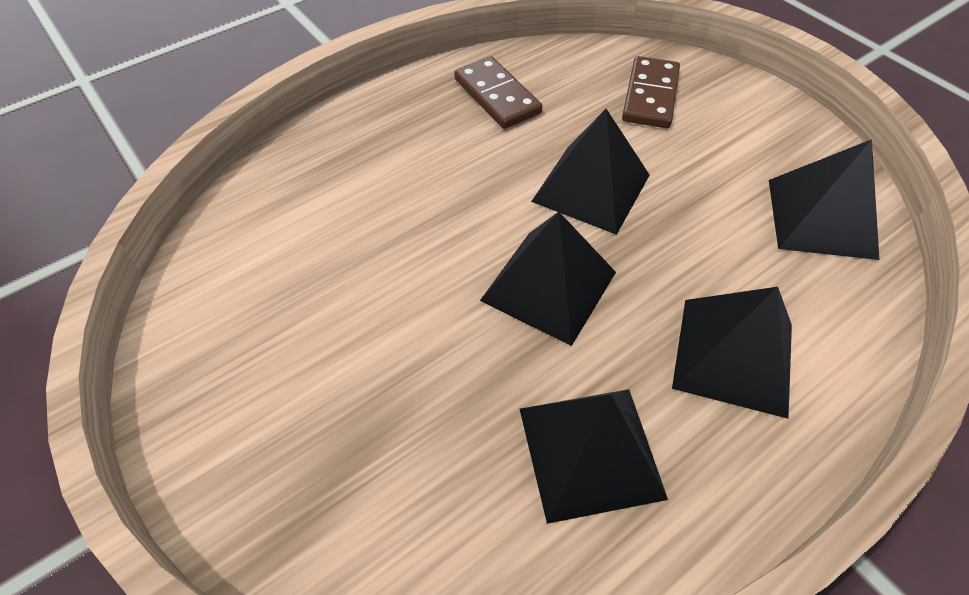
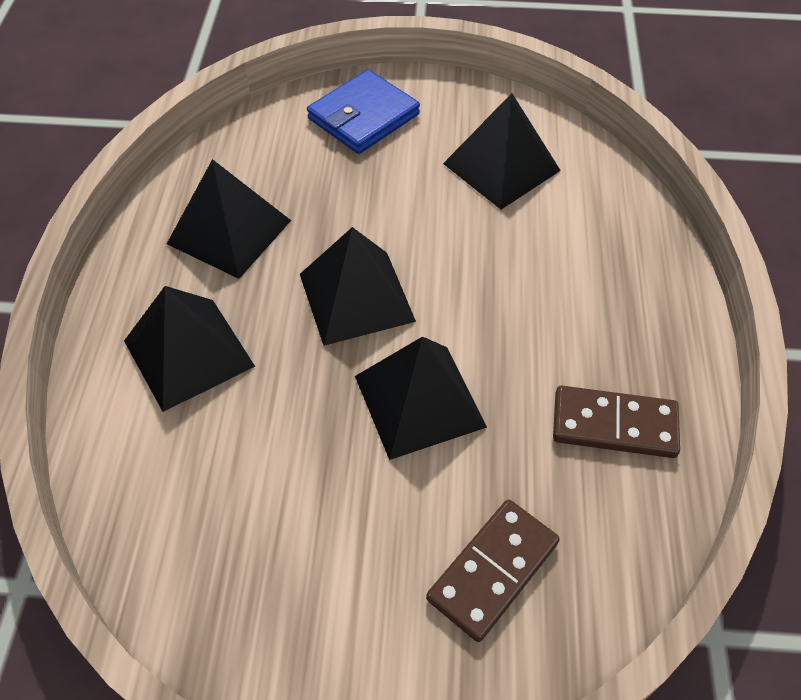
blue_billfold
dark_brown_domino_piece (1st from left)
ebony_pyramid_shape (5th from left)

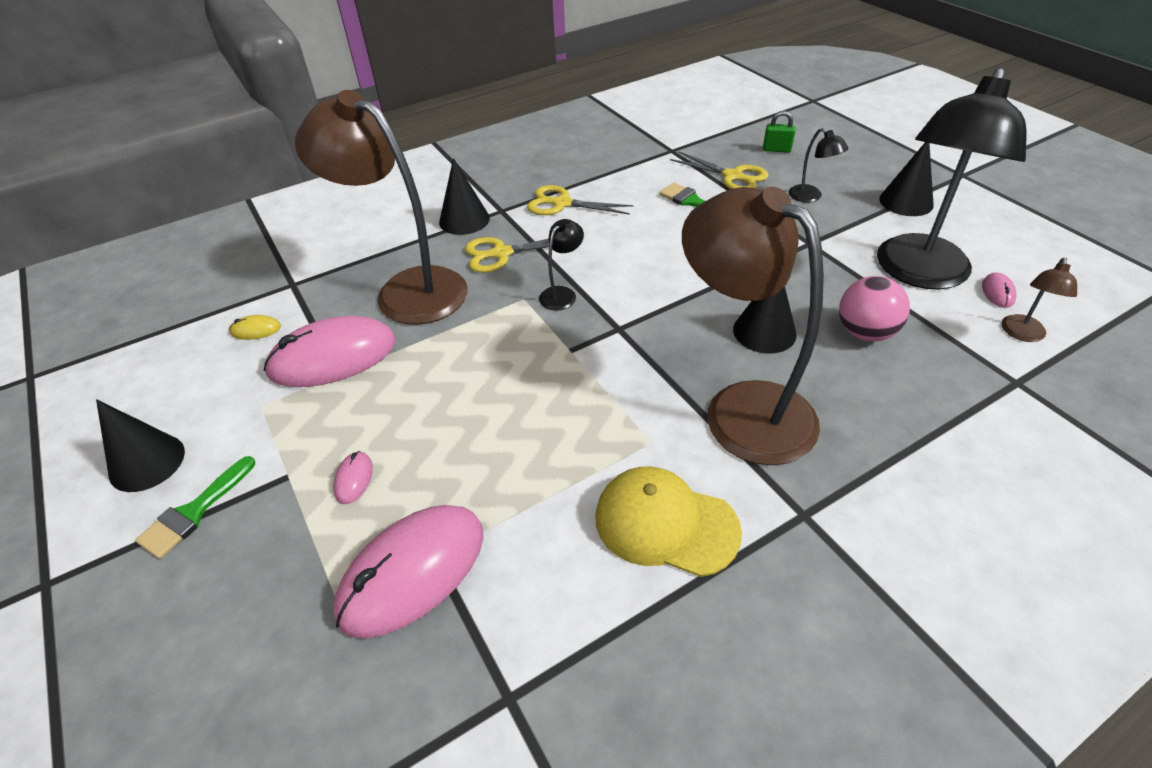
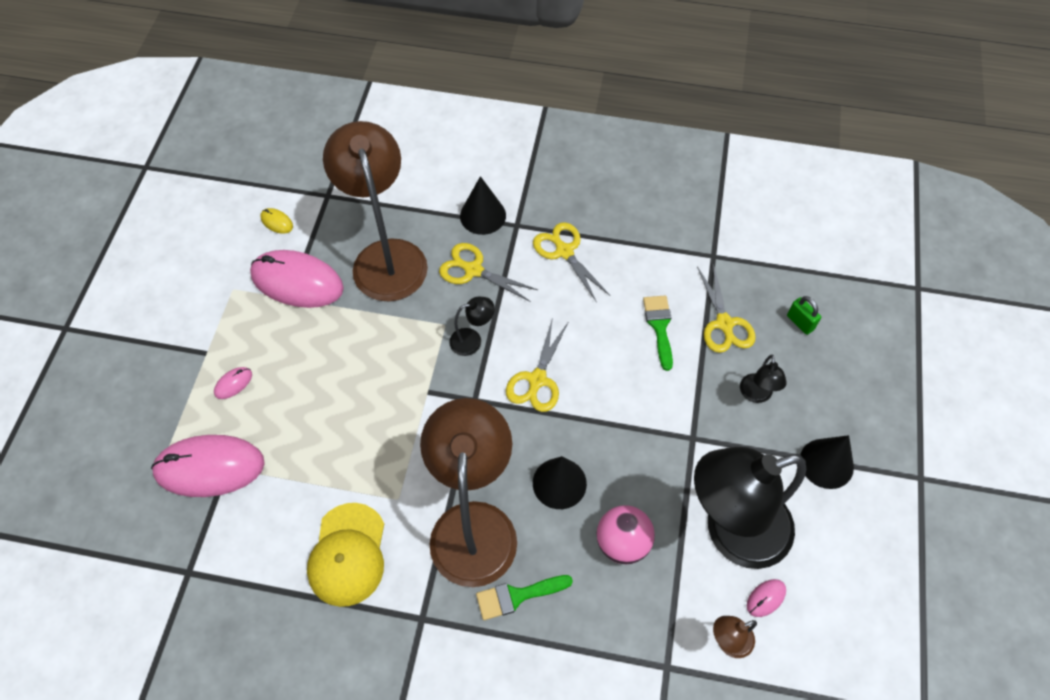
yellow_cap
emerald_paint_brush (1st from left)
yellow_scissors (2nd from left)
ebony_cone (1st from left in the first image)

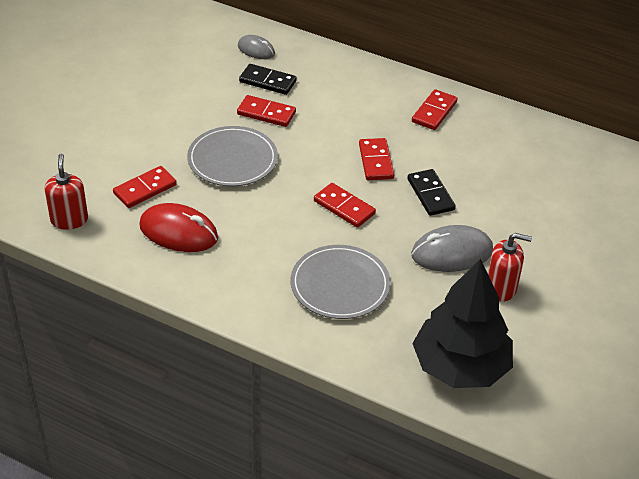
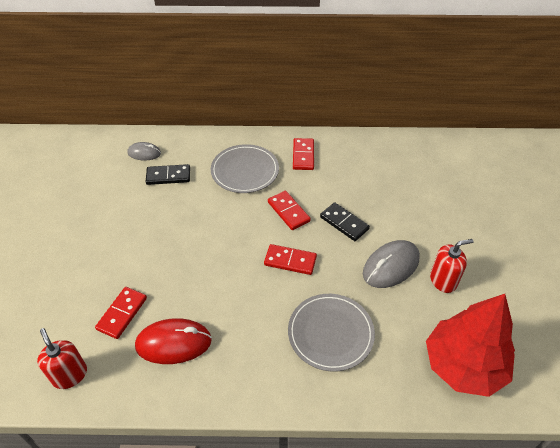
grey_dinner_plate (1st from left)
crimson_tree
crimson_domino_piece (2nd from left in the first image)

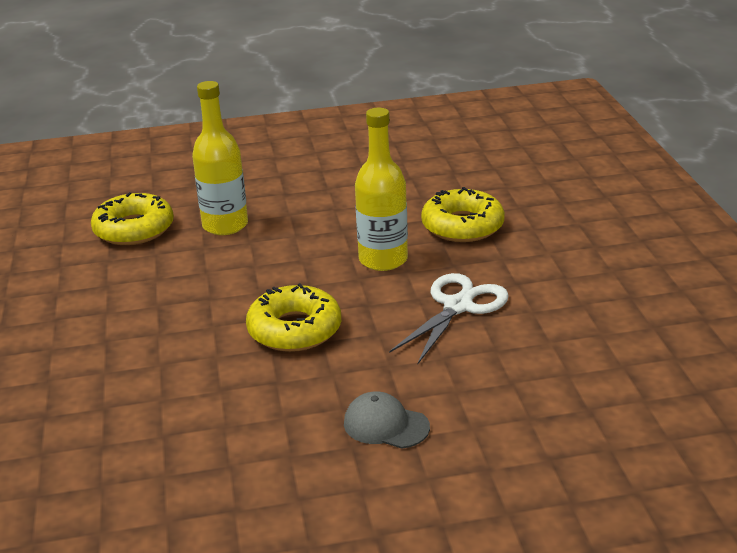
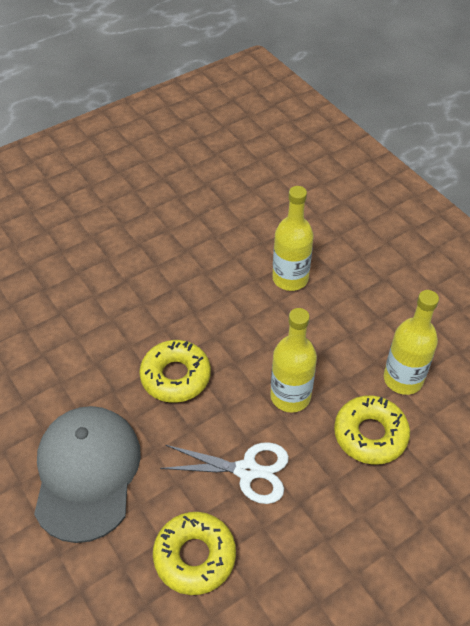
grey_cap
yellow_donut (2nd from left)
yellow_flask (3rd from left)

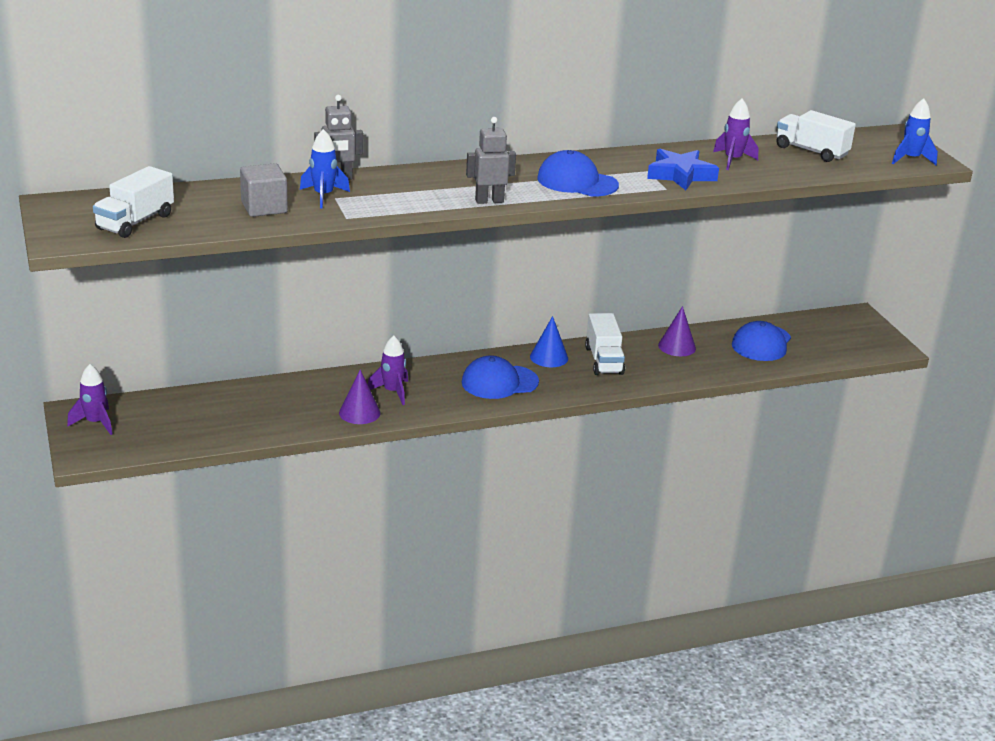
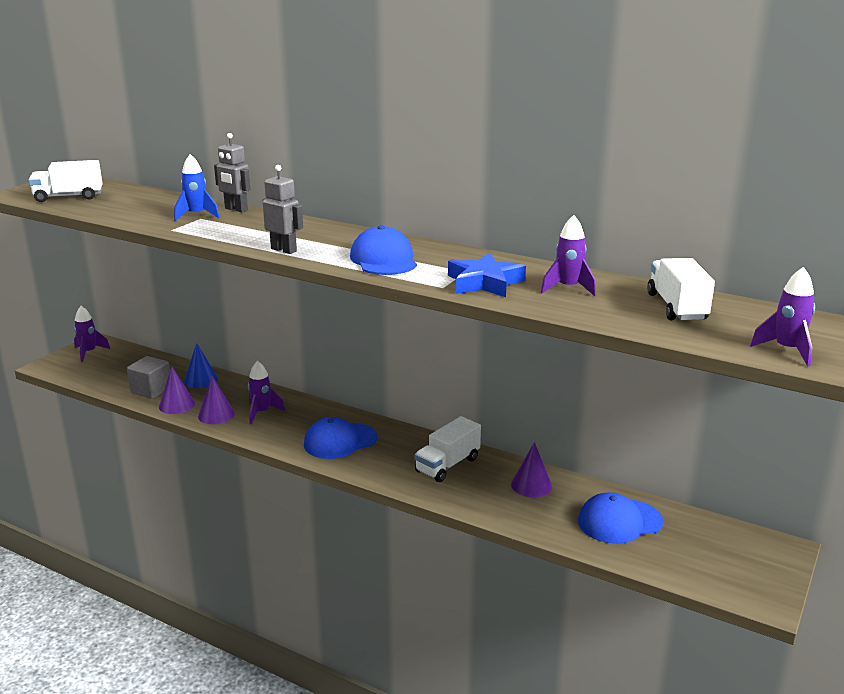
grey_cube
violet_cone (1st from left)
blue_cone
blue_cap (1st from left)
violet_rocket (4th from left)

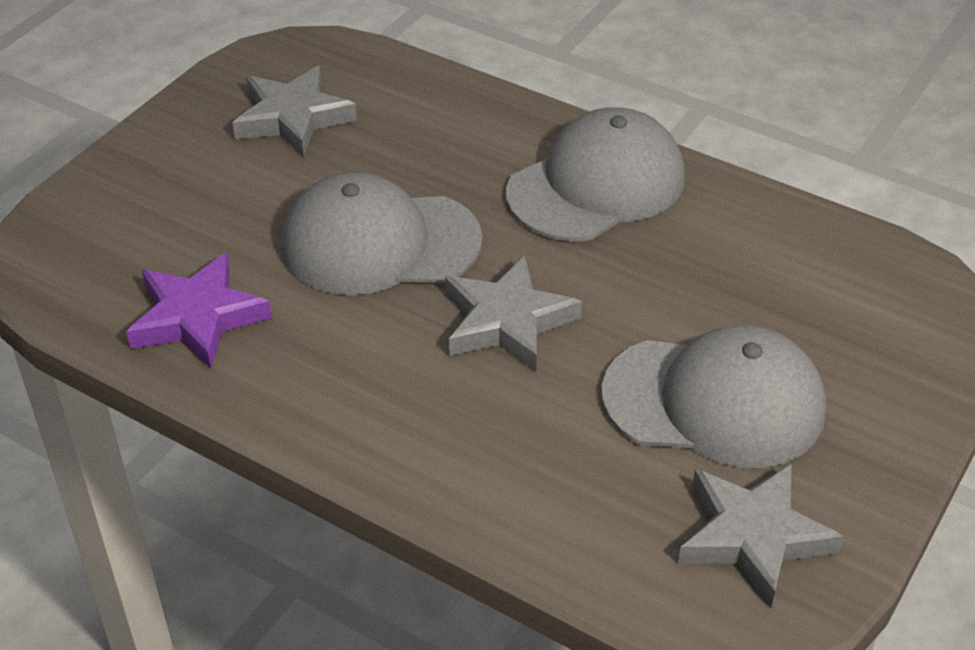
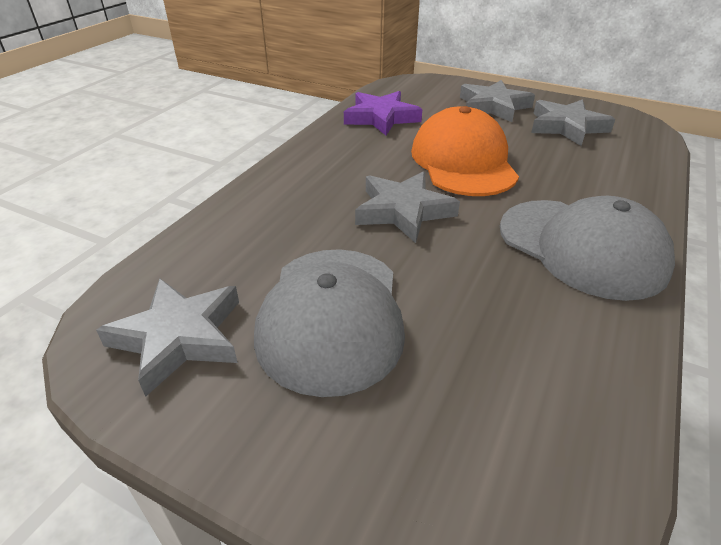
bright_orange_cap
grey_star (3rd from left)

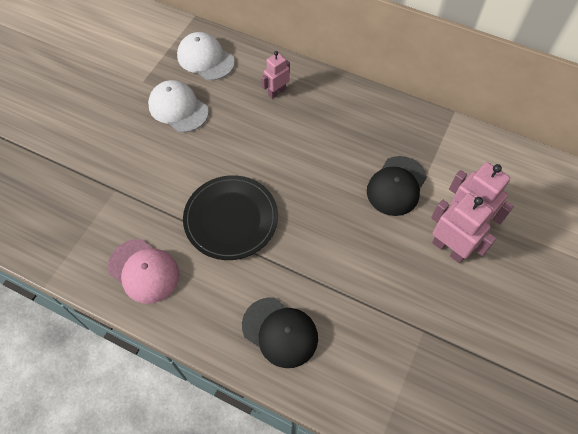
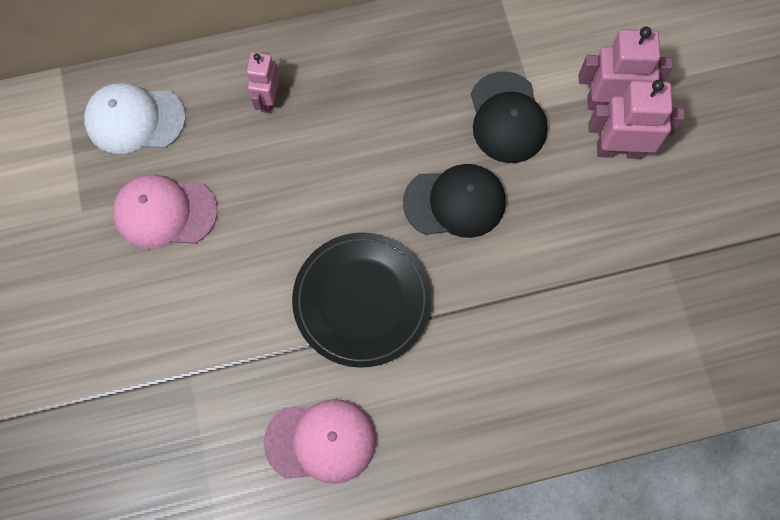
rosy_cap (1st from left)
ebony_cap (1st from left)

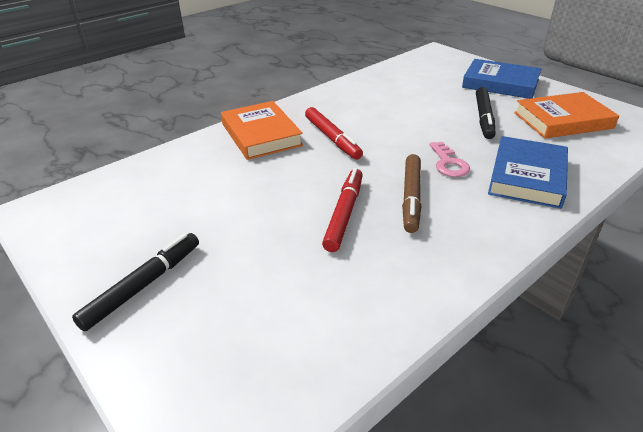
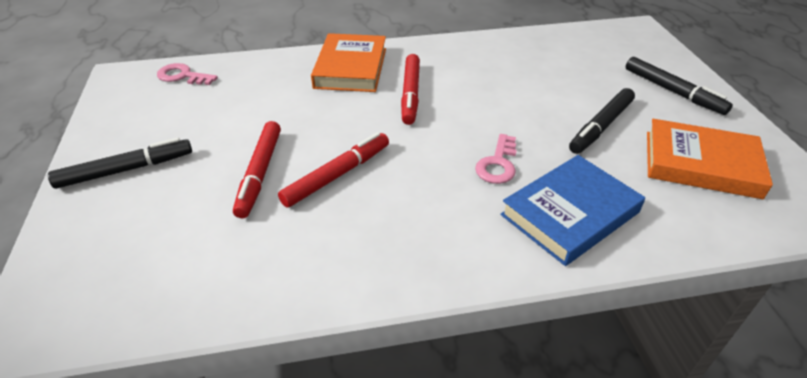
rosy_latchkey (1st from left)
crimson_felt_pen (1st from left)
ebony_felt_pen (3rd from left)
dark_brown_felt_pen

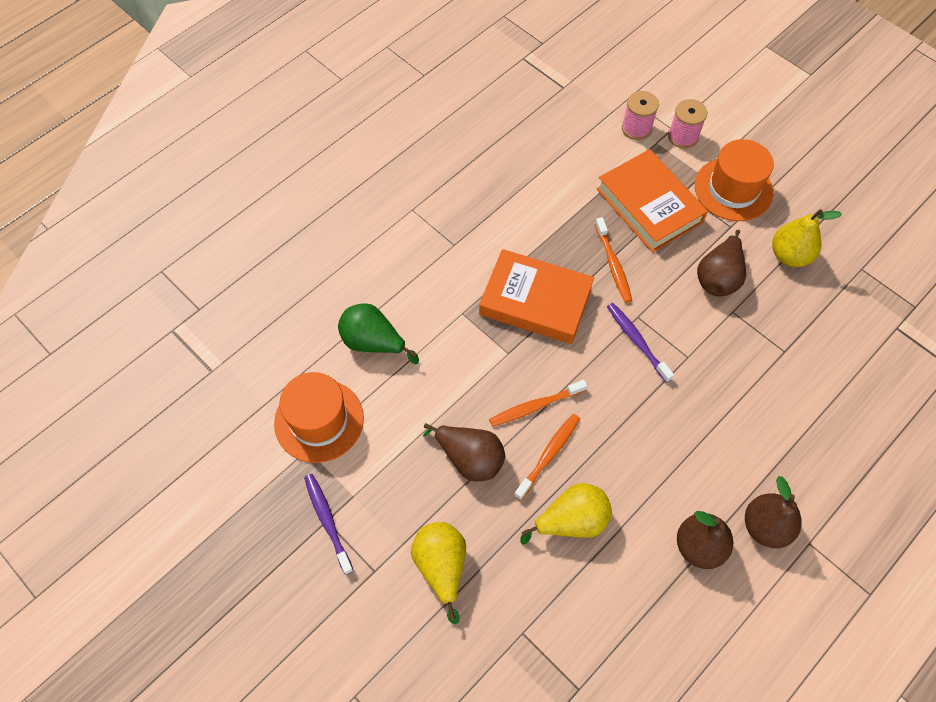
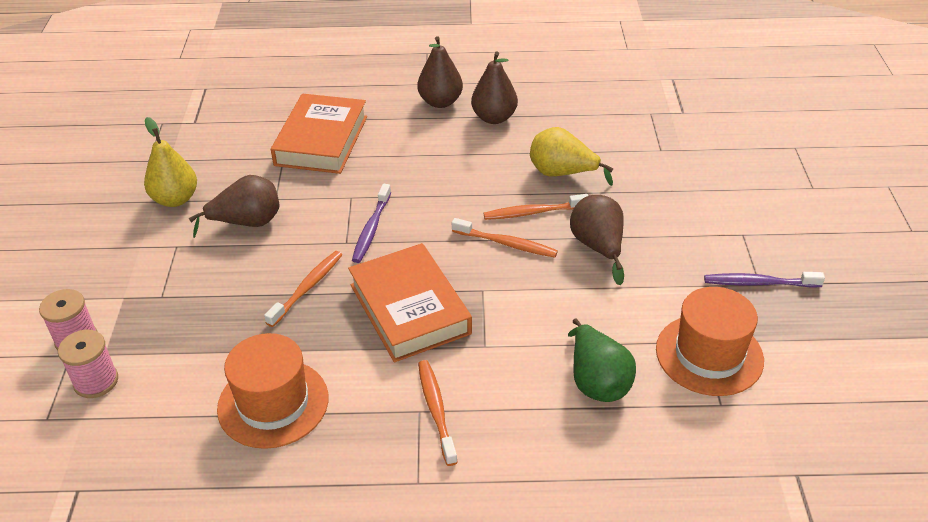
bright_orange_top_hat (1st from left)
bright_orange_hardcover (1st from left)
bright_orange_tooth_brush (2nd from left)
violet_tooth_brush (2nd from left)
yellow_pear_fruit (1st from left in the first image)

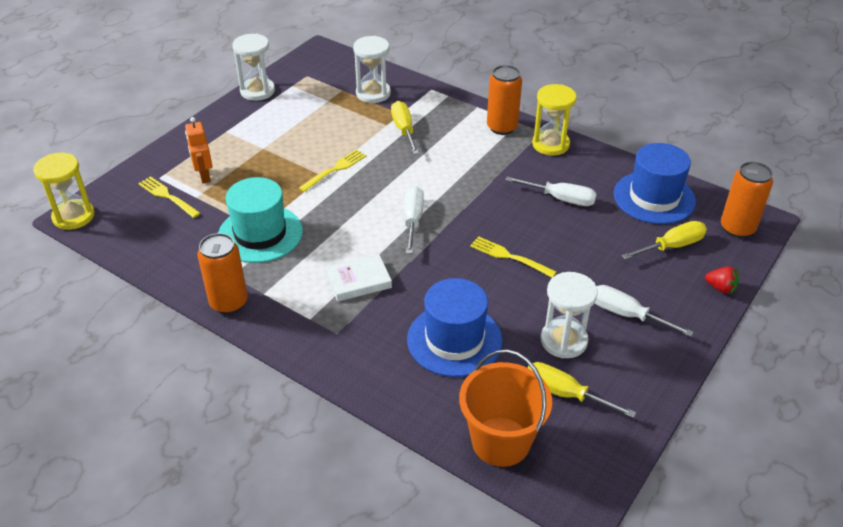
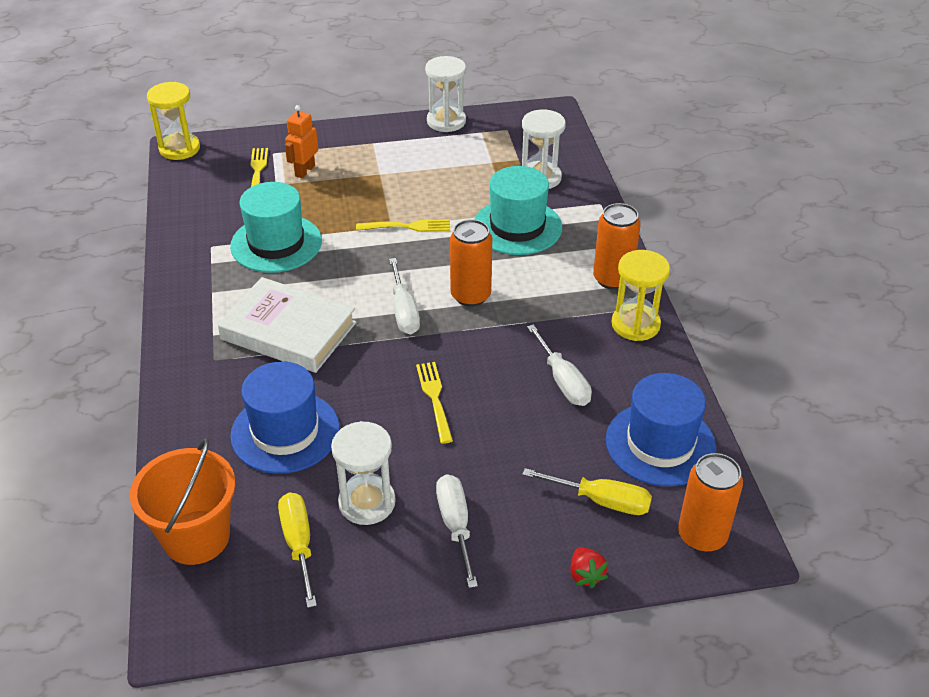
white_hardcover
white_hand_screwdriver (1st from left)
bright_orange_can (1st from left)
turquoise_top_hat (2nd from left)

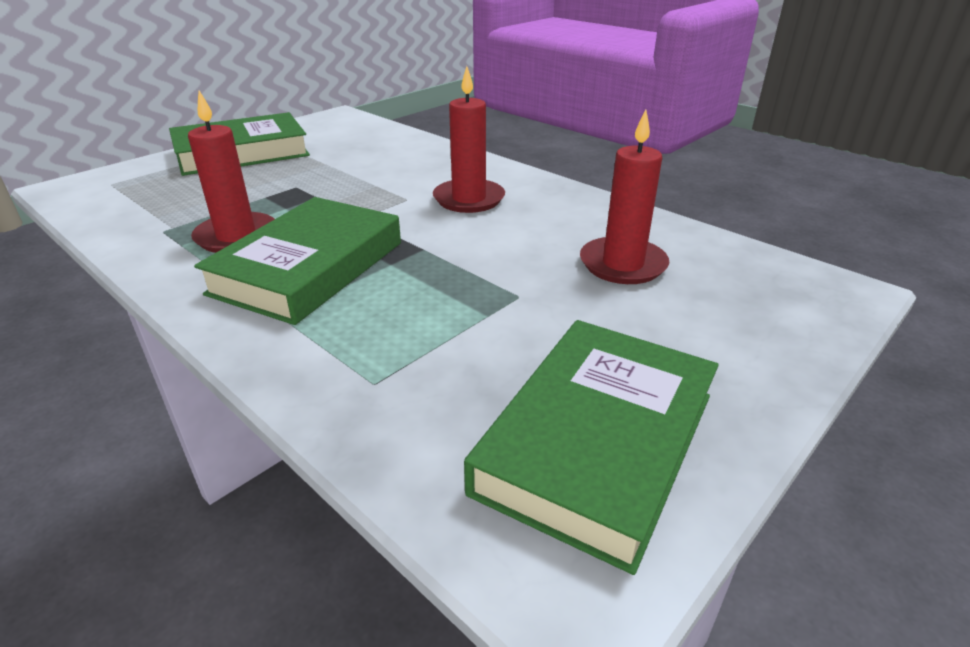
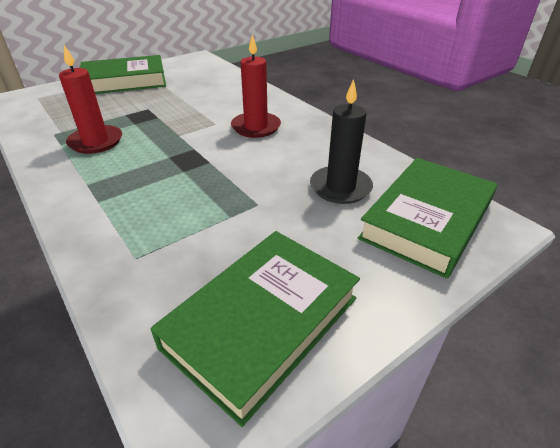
ebony_candle
emerald_hardcover (3rd from left)

